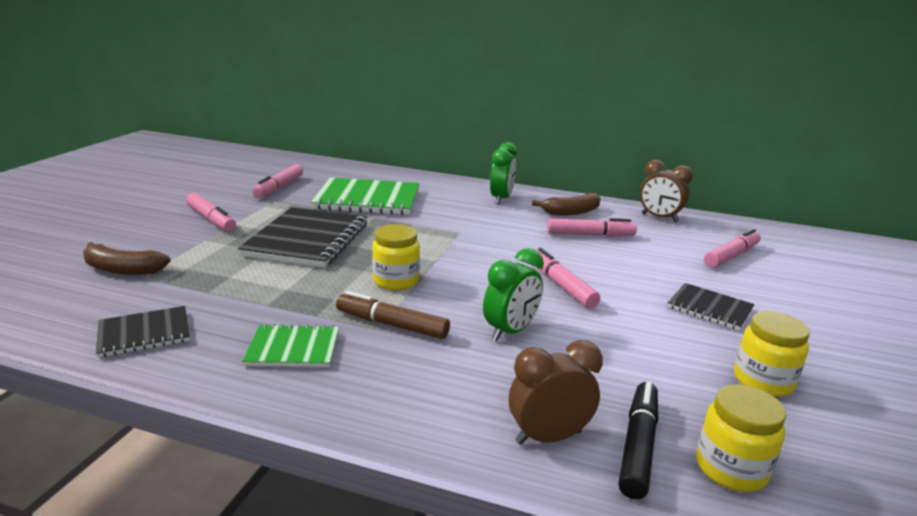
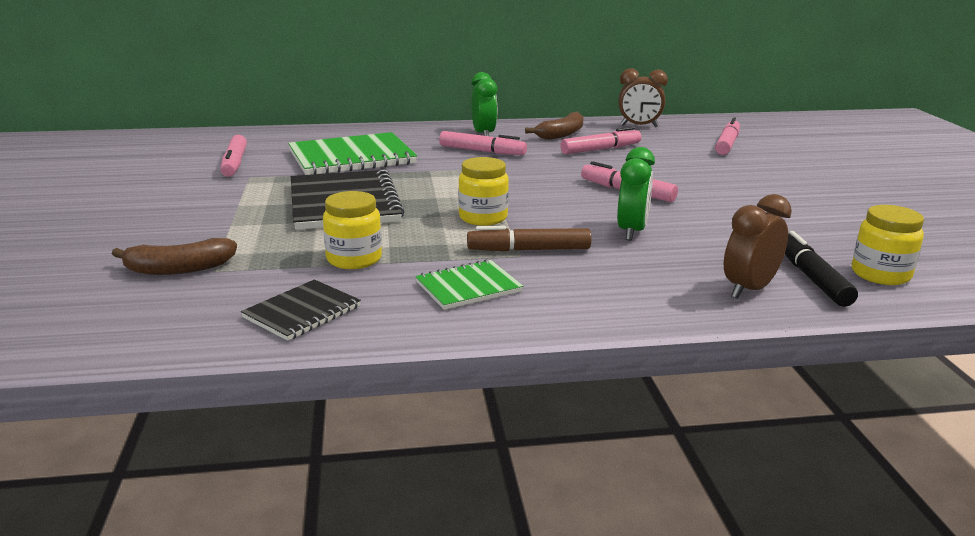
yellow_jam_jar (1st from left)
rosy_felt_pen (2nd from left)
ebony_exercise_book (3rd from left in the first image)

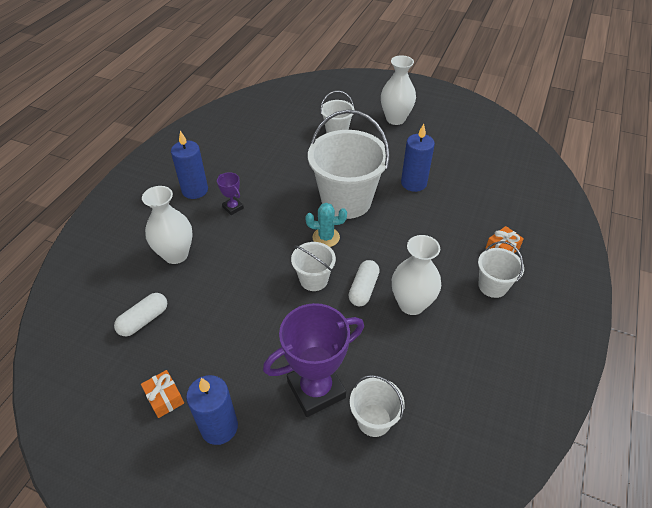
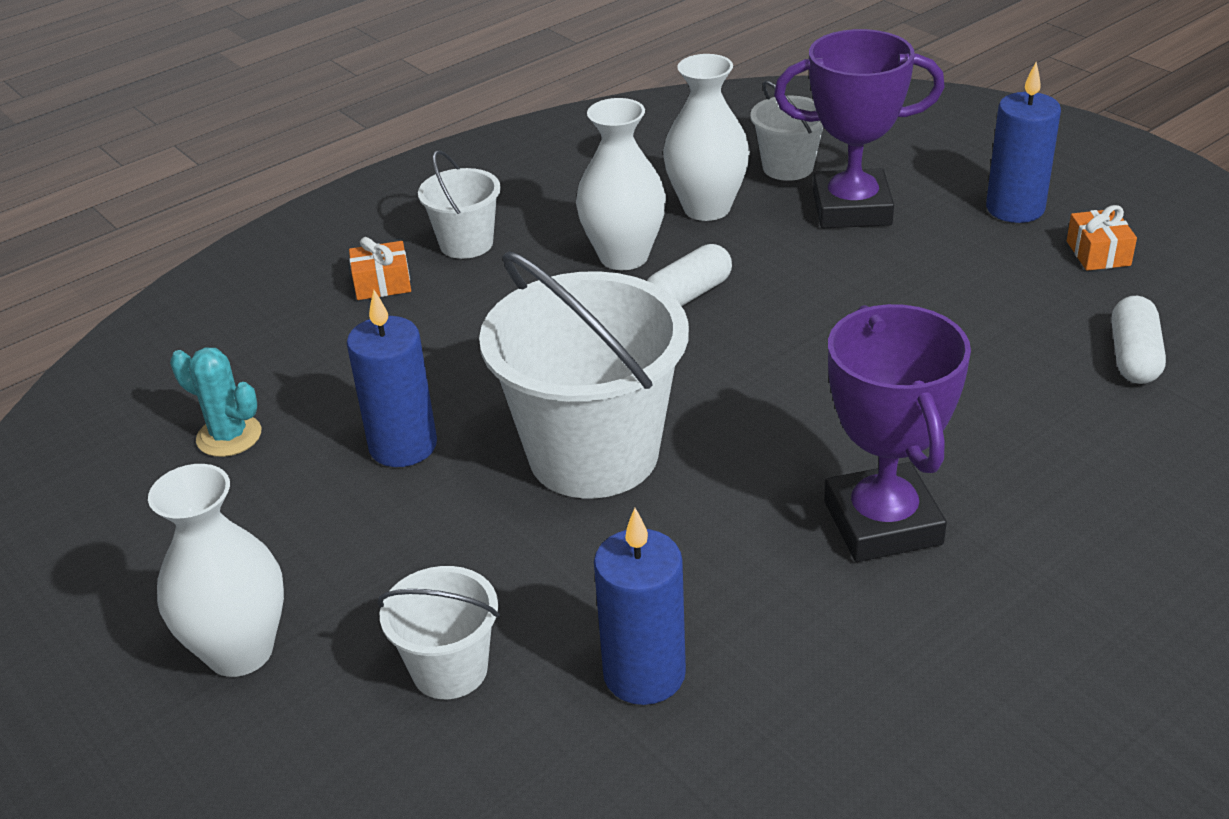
turquoise_saguaro_cactus
blue_candle (2nd from left)
white_vase (3rd from left)
violet_prize_cup (2nd from left)
white_capsule (2nd from left)
white_sand_bucket (1st from left in the first image)

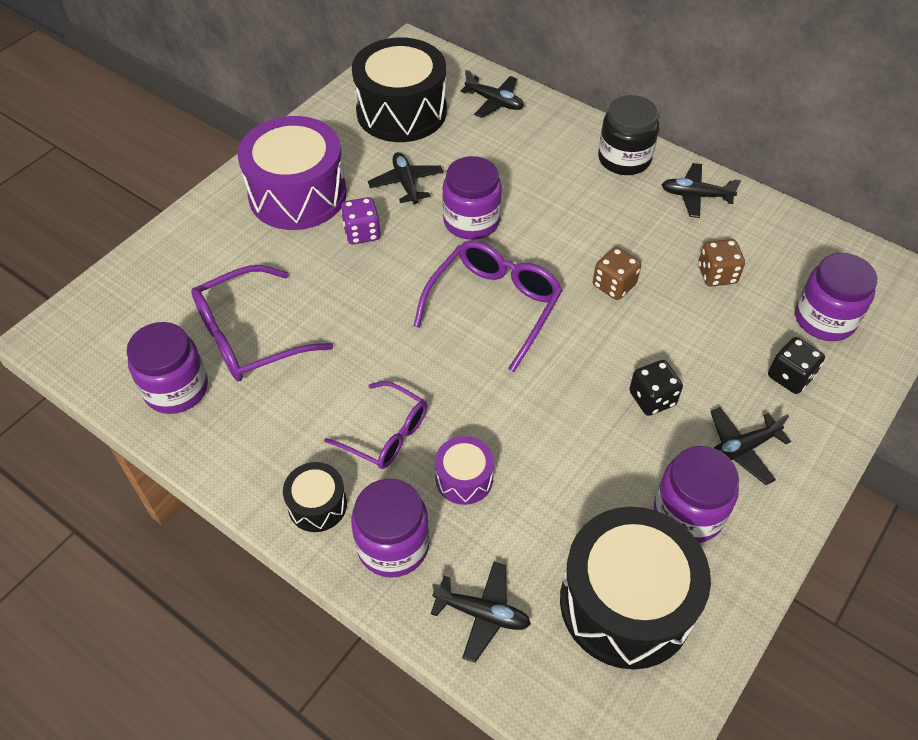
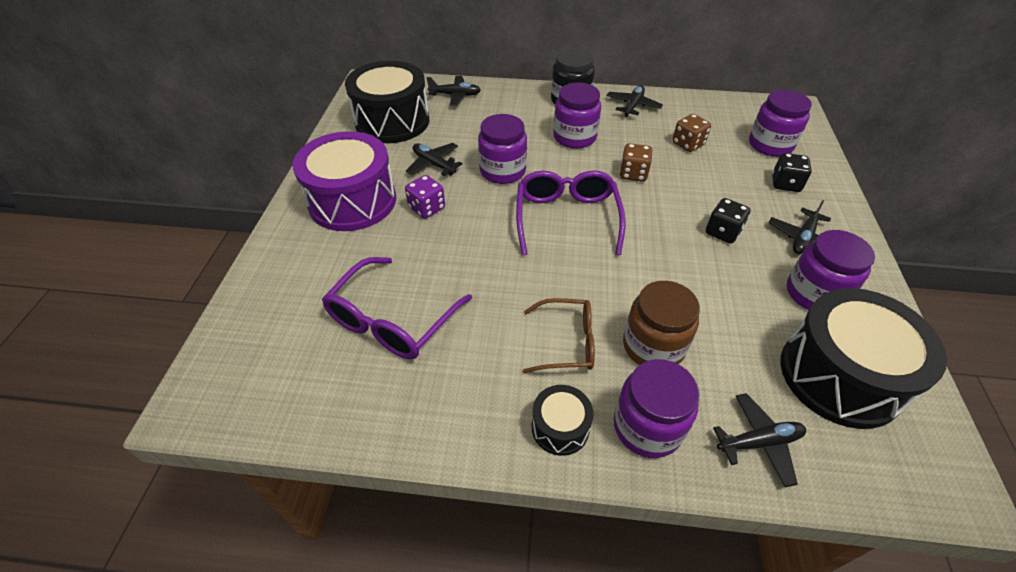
dark_brown_glasses
violet_jam_jar (2nd from left)
ebony_plane (3rd from left)
dark_brown_jam_jar

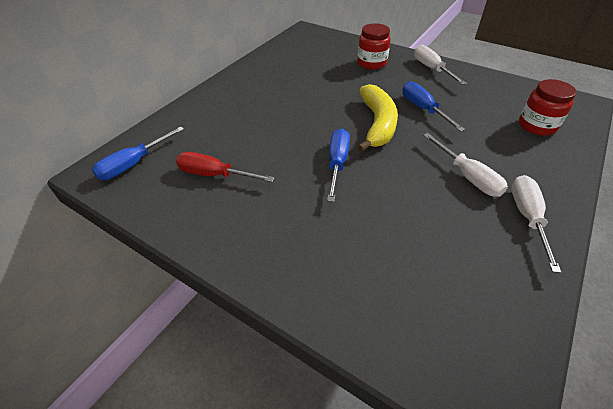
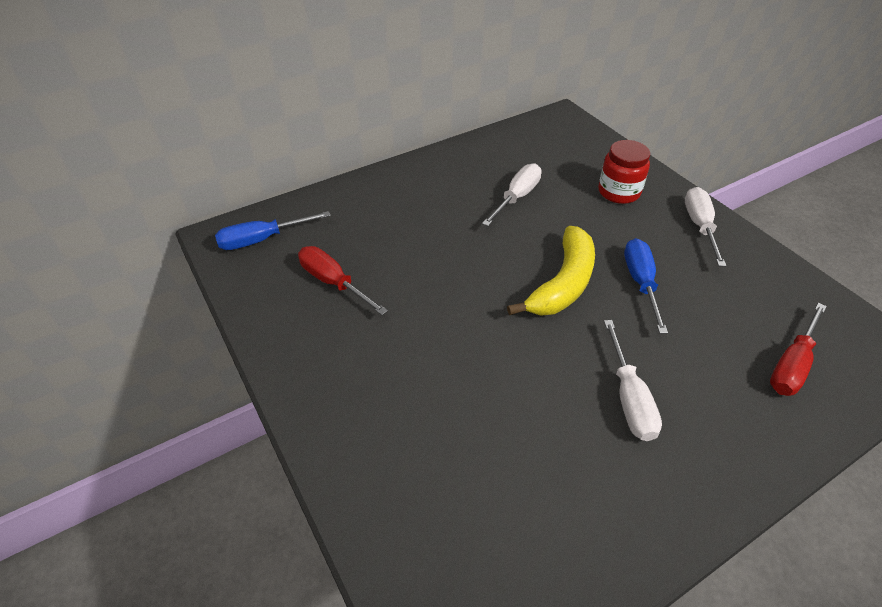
white_hand_screwdriver (1st from left)
crimson_hand_screwdriver (2nd from left)
blue_hand_screwdriver (2nd from left in the first image)

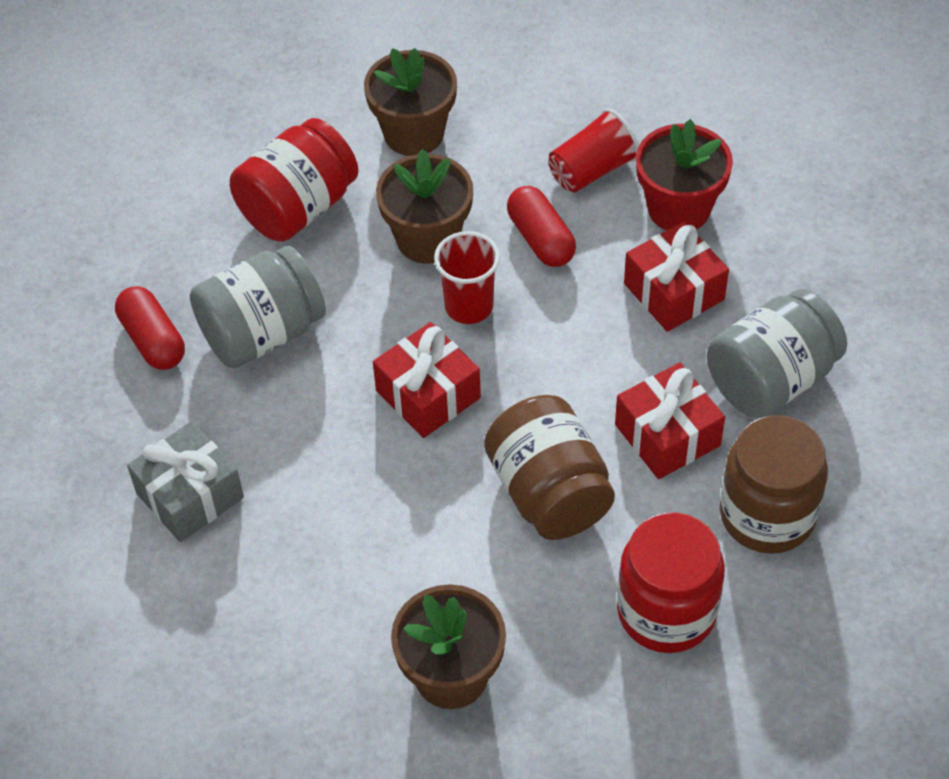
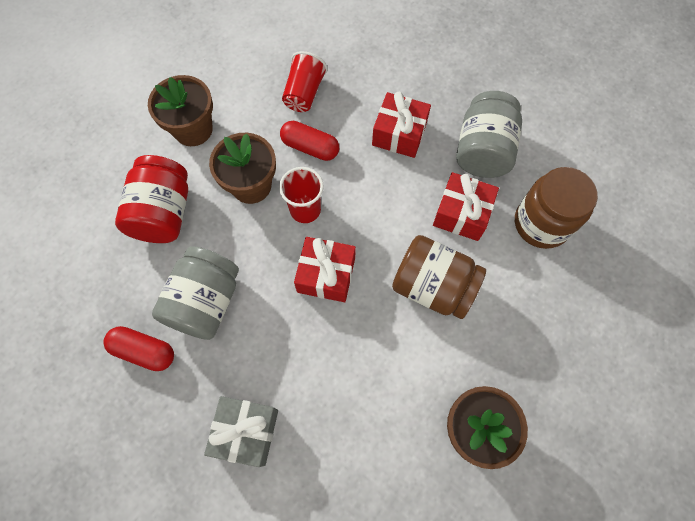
crimson_jam_jar (2nd from left in the first image)
crimson_potted_plant

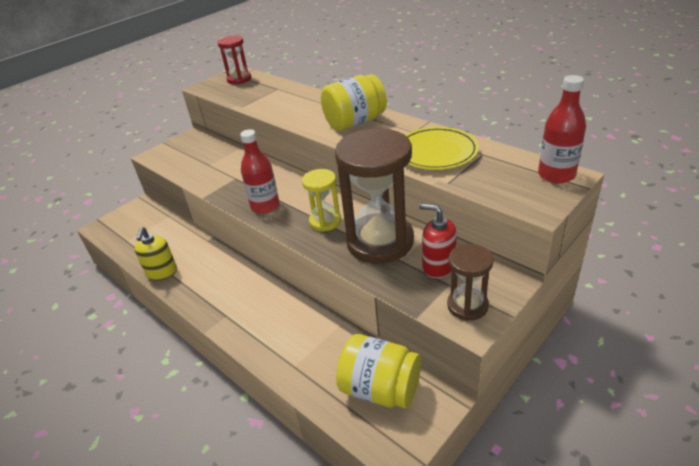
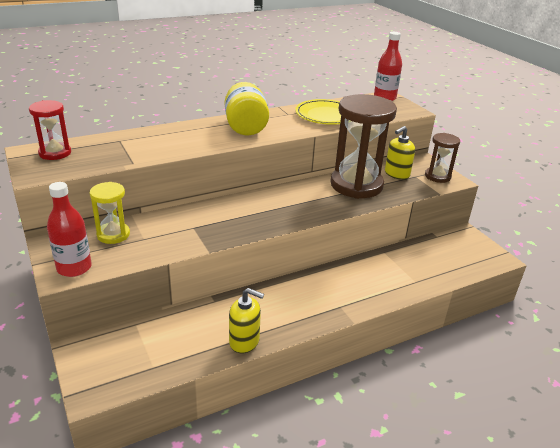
crimson_flask (1st from left)
yellow_hourglass
yellow_soap_pump (2nd from left)
yellow_jam_jar (2nd from left in the first image)

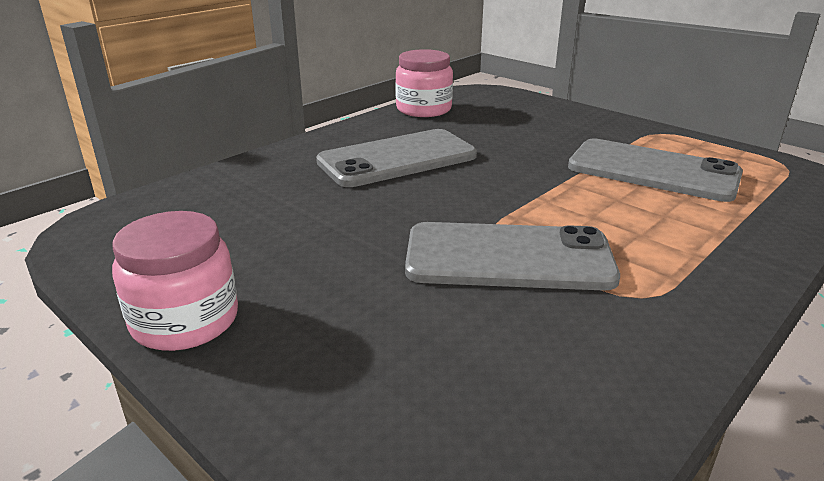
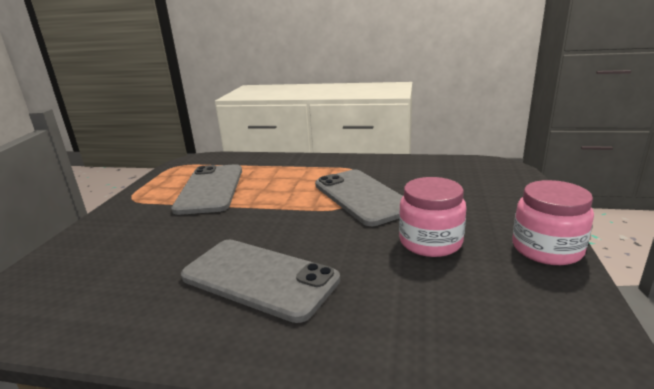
rosy_jam_jar (1st from left)

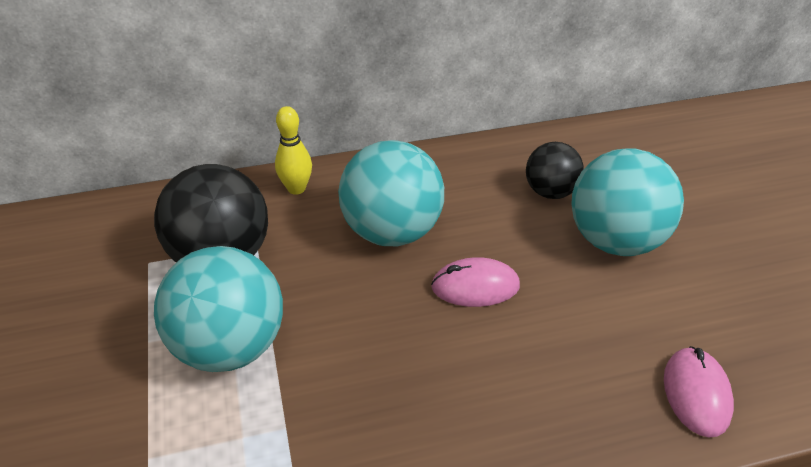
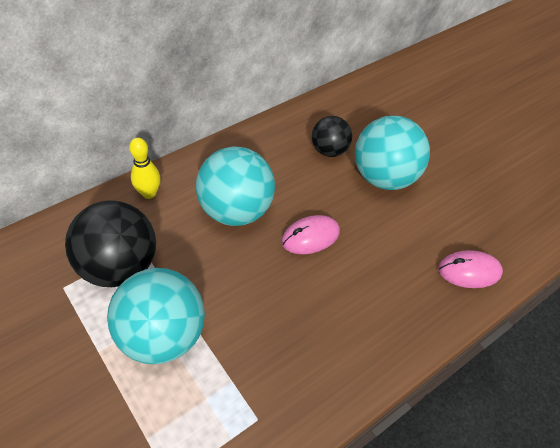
rosy_PC_mouse (2nd from left)

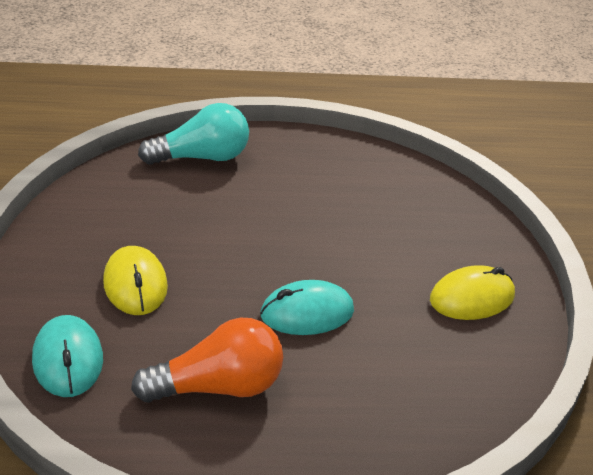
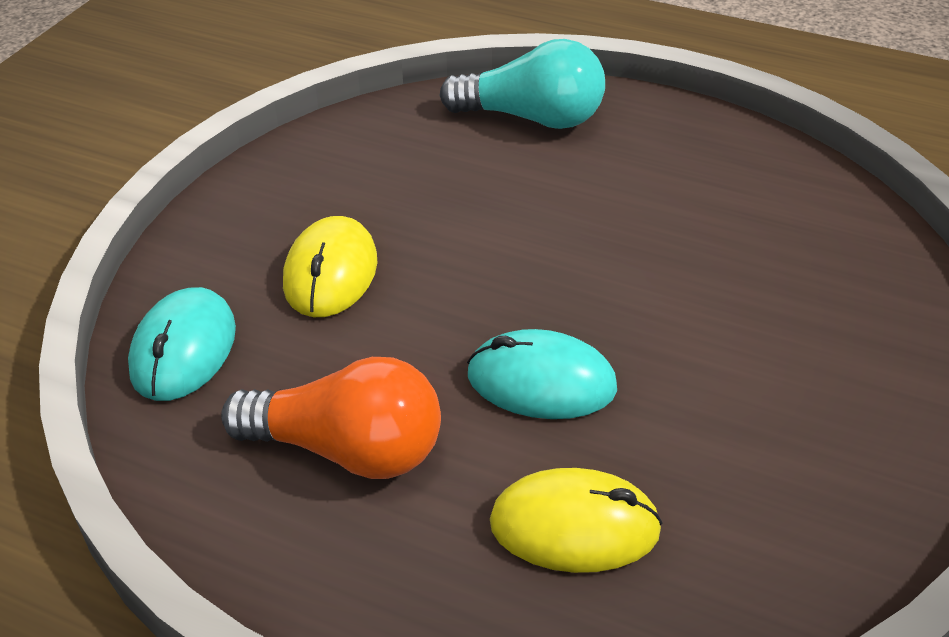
yellow_PC_mouse (2nd from left)

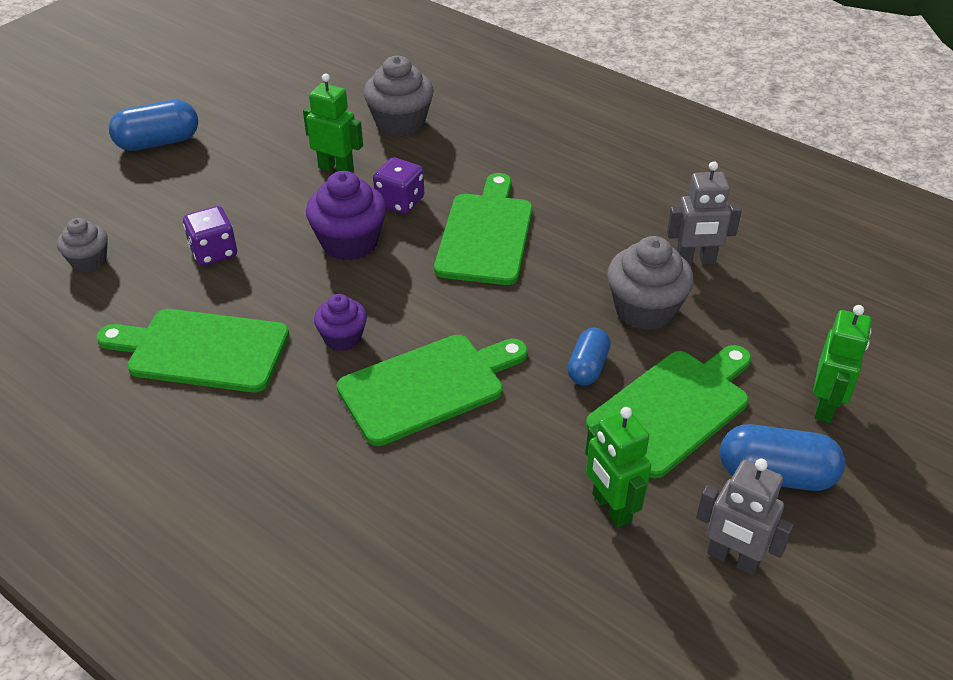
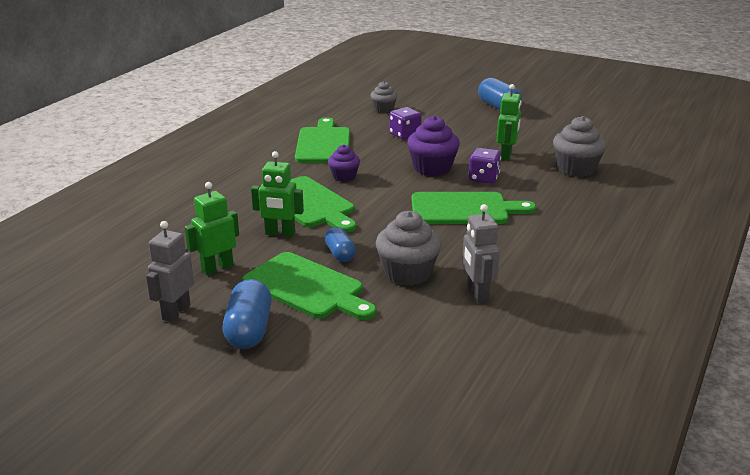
emerald_robot (2nd from left)
blue_capsule (2nd from left)

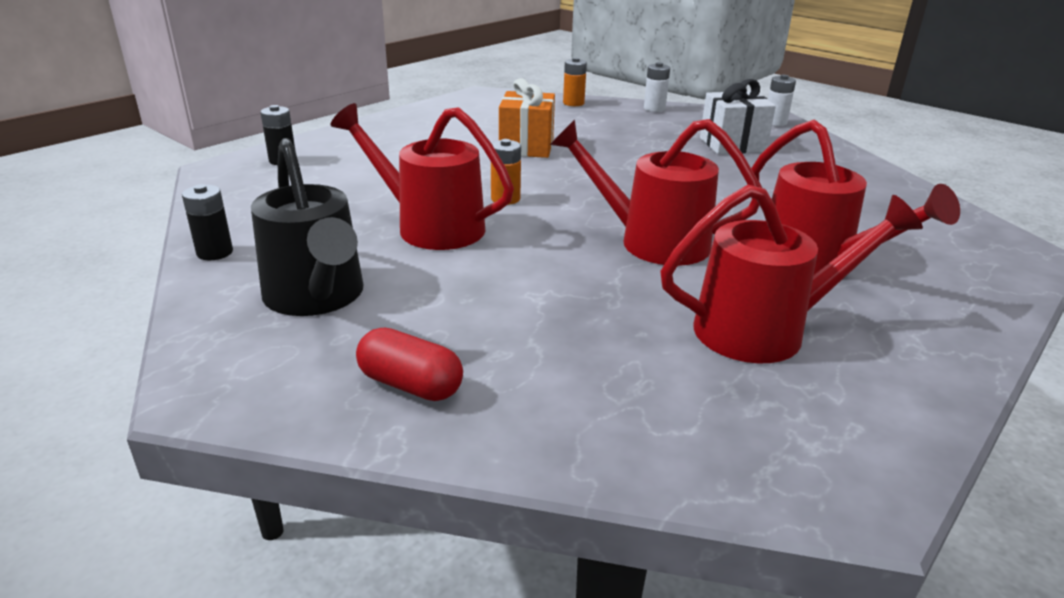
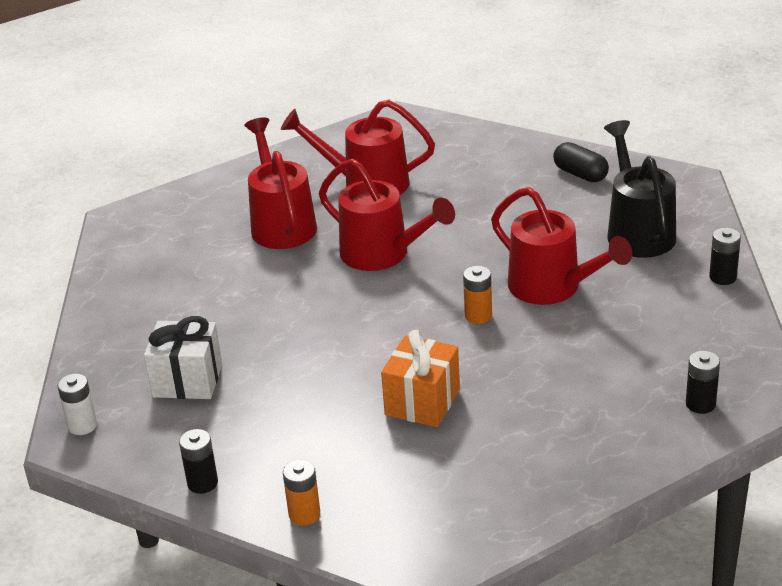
ebony_AA_battery (1st from left)
ebony_capsule

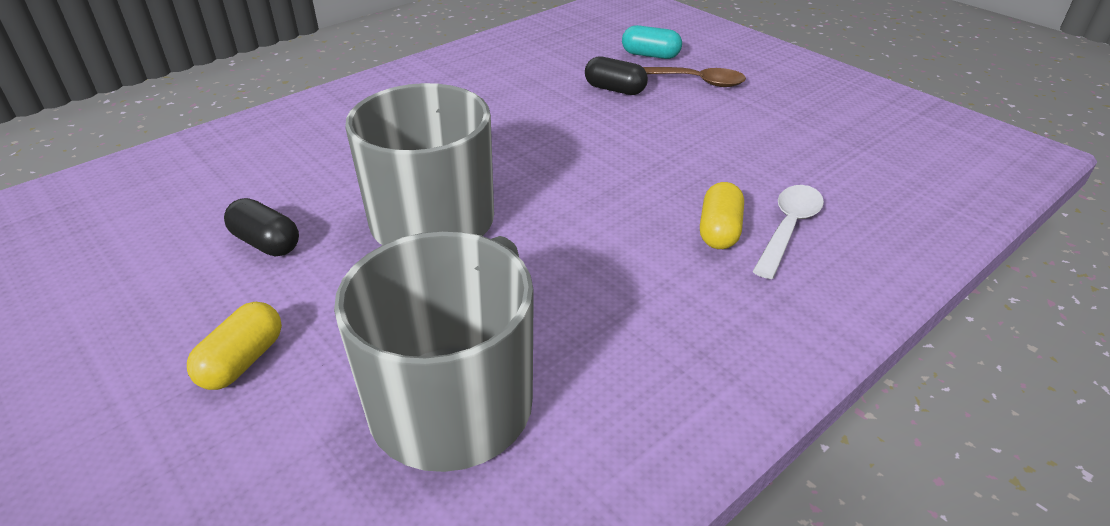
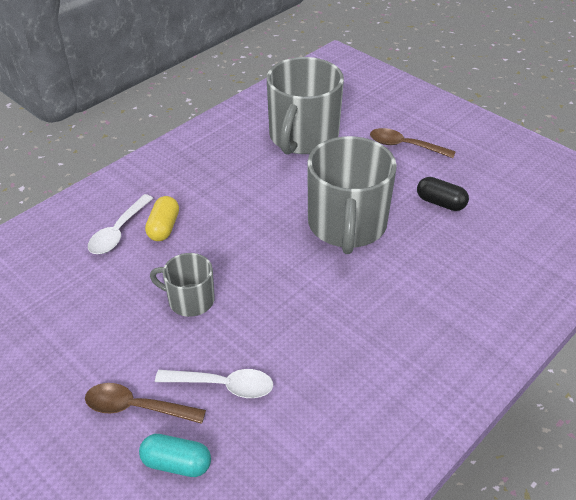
grey_mug (1st from left)
white_tablespoon (2nd from left)
dark_brown_tablespoon (2nd from left)

